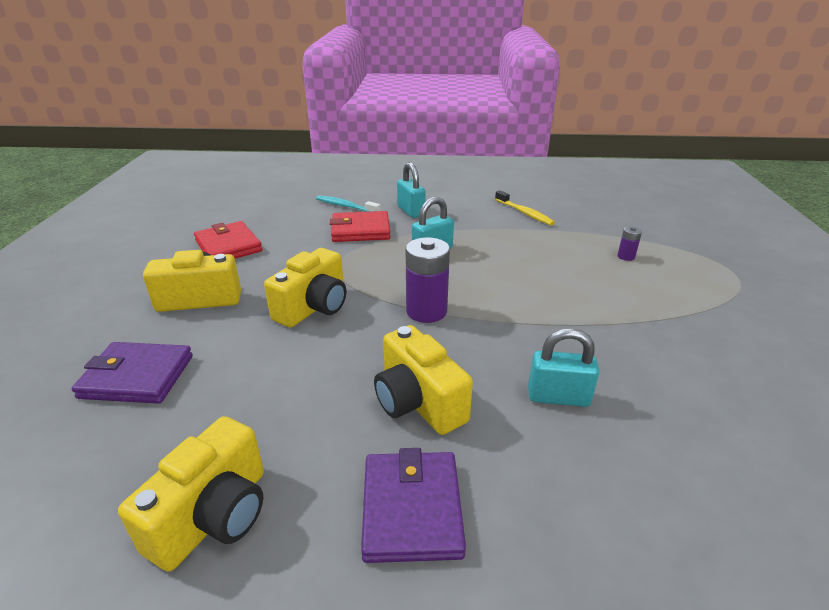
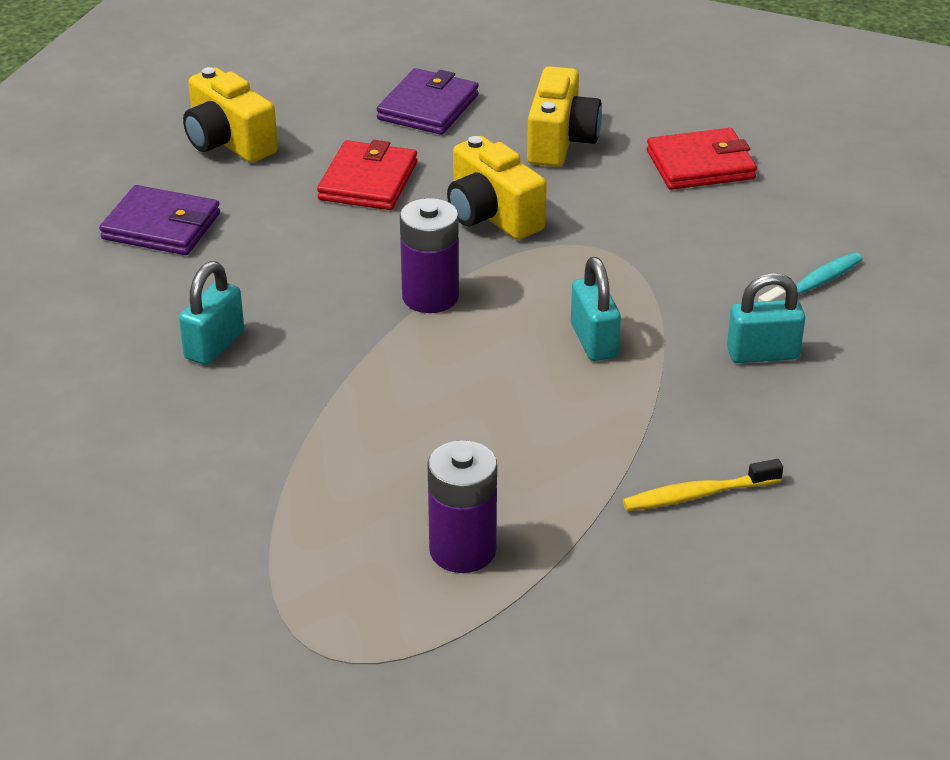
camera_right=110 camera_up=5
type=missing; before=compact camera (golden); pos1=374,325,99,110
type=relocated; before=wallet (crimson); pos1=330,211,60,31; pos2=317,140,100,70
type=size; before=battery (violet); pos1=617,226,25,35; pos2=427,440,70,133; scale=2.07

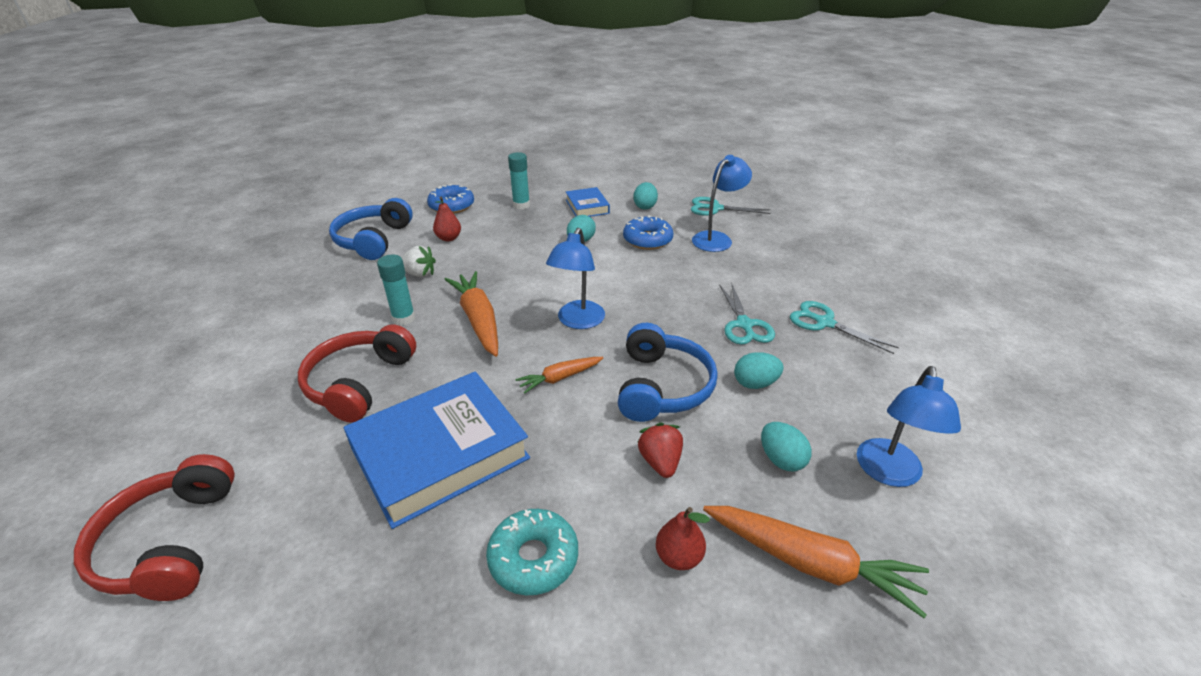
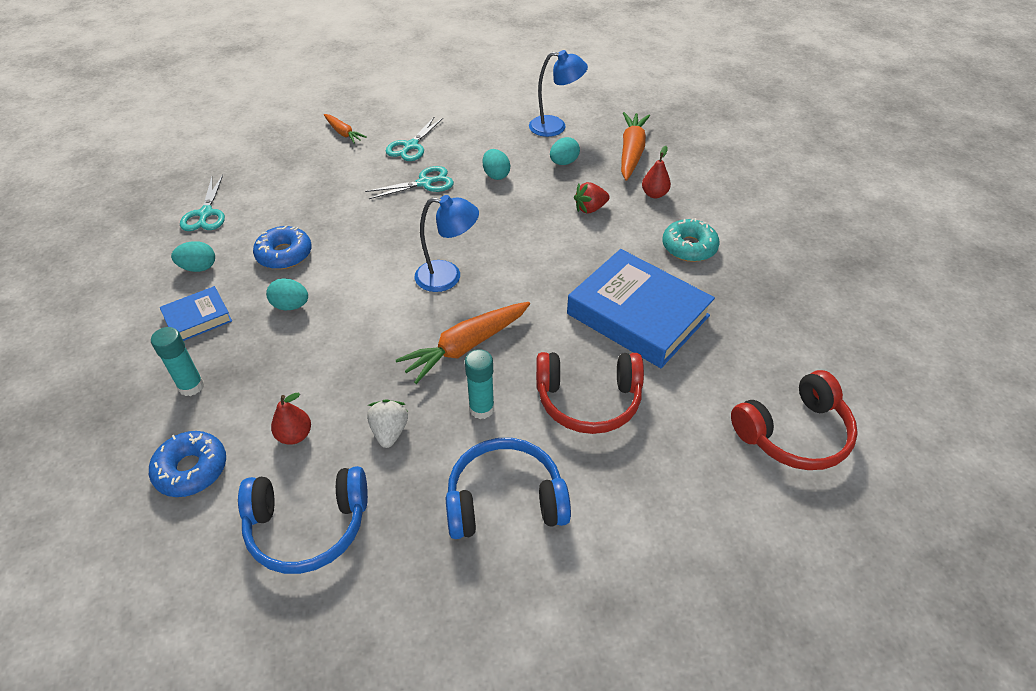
camera_right=-105 camera_up=10
type=missing; before=lamp (cobalt); pos1=692,155,60,97
type=relocated; before=carrot (bright orange); pos1=515,357,88,37; pos2=324,114,43,30
type=relocated; before=headset (cobalt); pos1=618,323,100,99; pos2=446,438,125,101

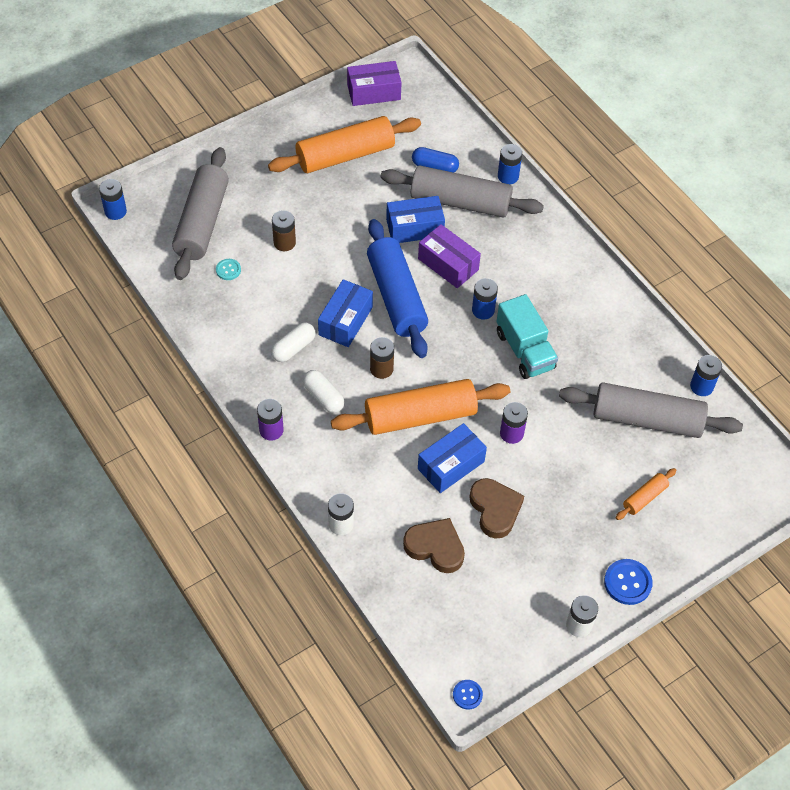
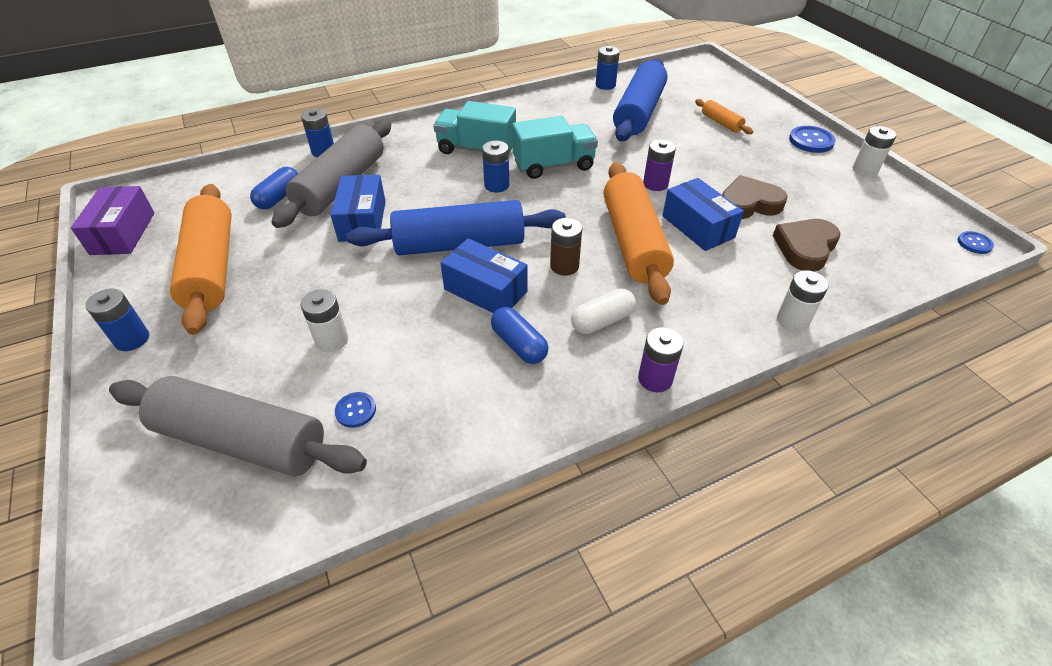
camera_right=-80 camera_up=-10
type=missing; before=box (violet); pos1=418,224,63,64
type=appeared; after=lorry (aqua); pos2=433,101,83,53
type=relocated; before=battery (cobalt); pos1=99,179,28,41; pos2=85,289,64,62
type=colour; before=sewing button (aqua); after=sewing button (cobalt); pos1=216,259,25,21; pos2=335,392,41,36
type=colour; before=capsule (snow-white); after=capsule (cobalt); pos1=271,322,44,40; pos2=491,307,57,57
type=colour; before=battery (russet); after=battery (snow-white); pos1=272,210,24,41; pos2=301,289,47,63
type=colour; before=pastry roller (ash-grey); after=pastry roller (cobalt); pos1=559,382,184,56; pos2=613,59,54,82

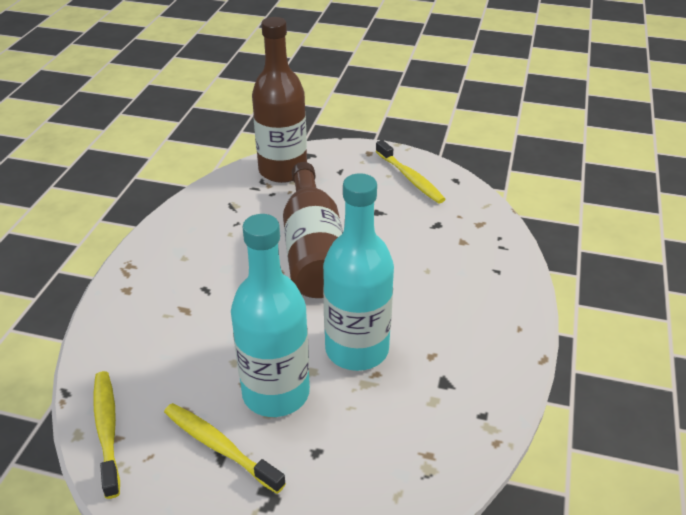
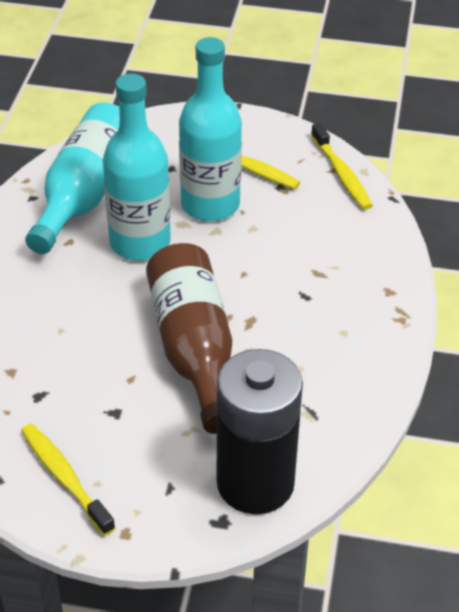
camera_right=175 camera_up=5
type=appeared; after=flask (aqua); pos2=25,103,95,151
type=exchanged; before=flask (russet); after=battery (ebony); pos1=252,17,55,166; pos2=217,349,86,165

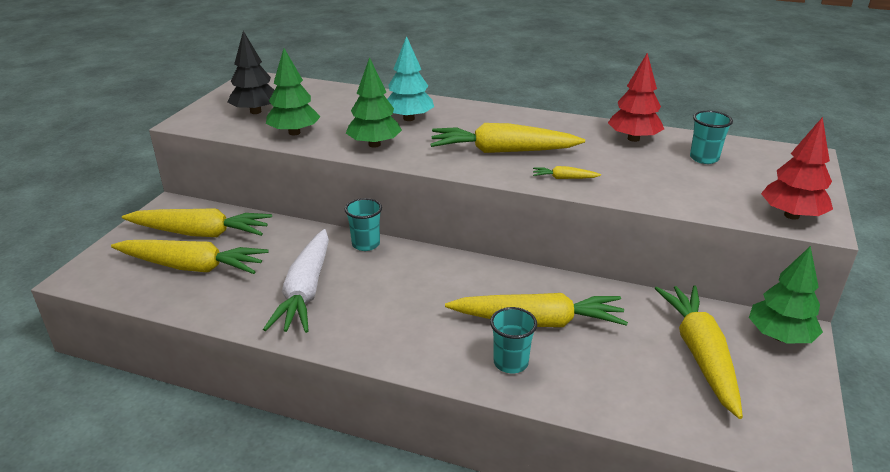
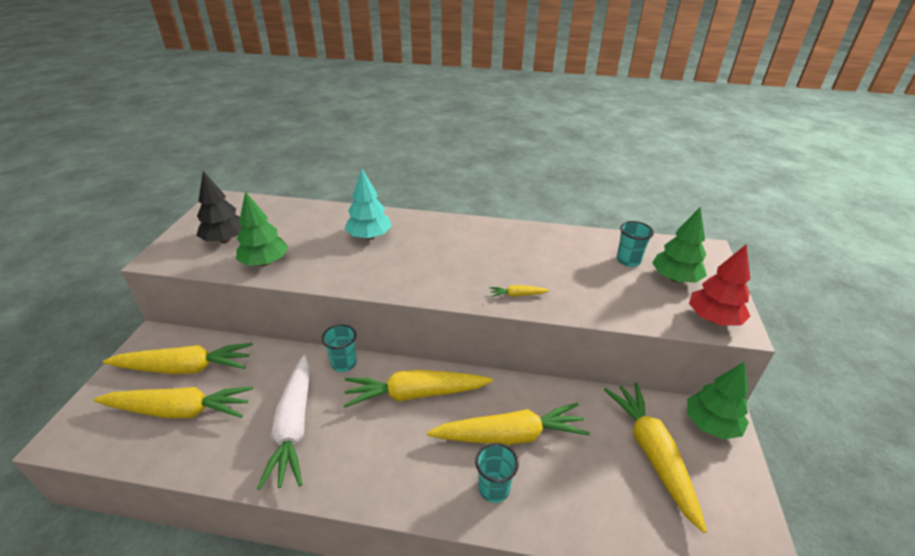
camera_right=-10 camera_up=5
type=missing; before=toy tree (crimson); pos1=608,53,56,89
type=relocated; before=toy tree (green); pos1=346,57,56,91; pos2=652,207,55,76
type=relocated; before=carrot (golden); pos1=430,123,155,30; pos2=343,370,150,38

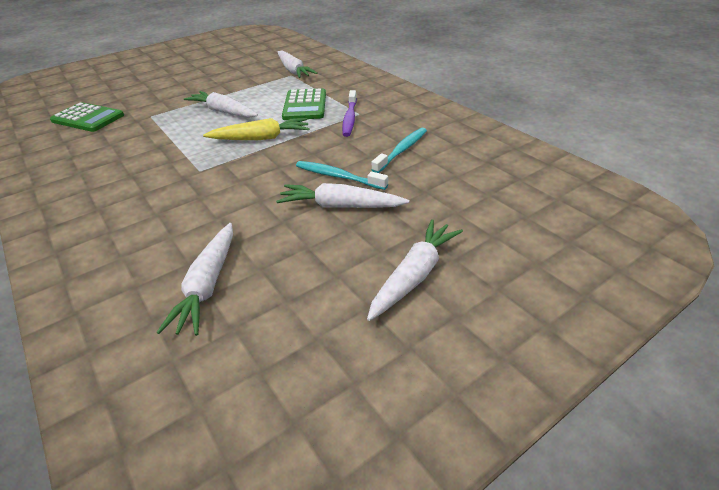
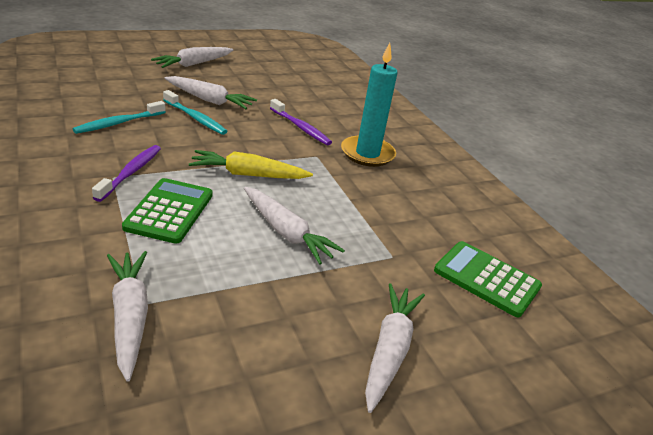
camera_right=-175 camera_up=-5
type=appeared; after=toothbrush (violet); pos2=270,99,62,46
type=appeared; after=wax candle (aqua); pos2=341,43,56,124
type=relocated; before=carrot (snow-white); pos1=157,223,76,113; pos2=365,283,60,130

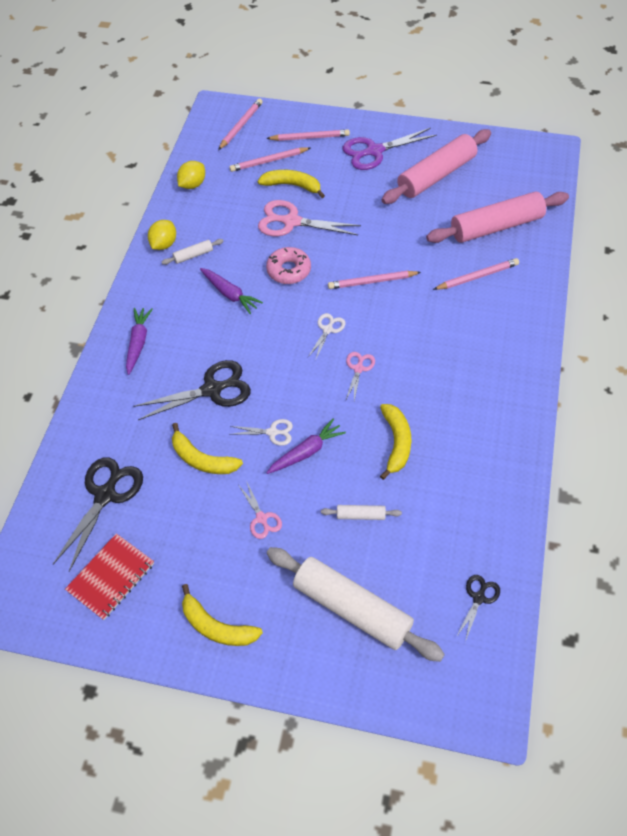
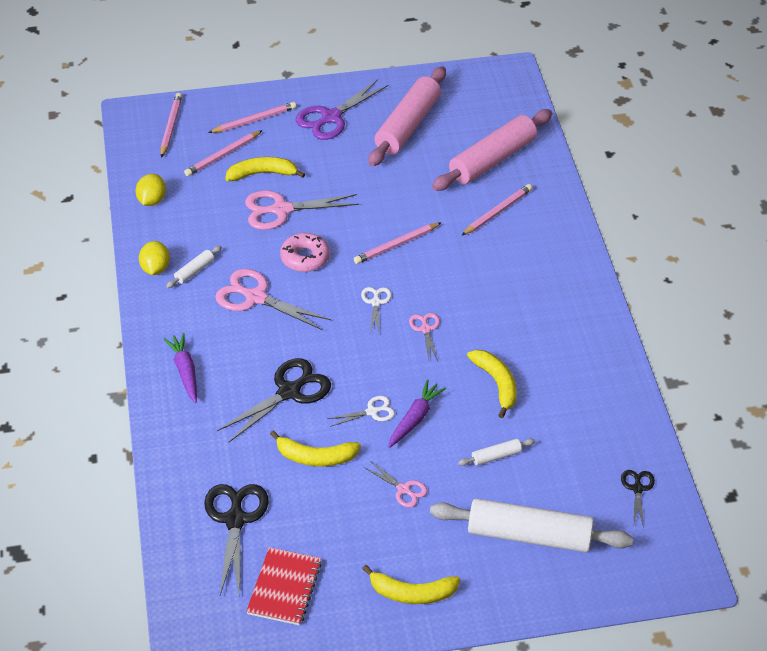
camera_right=-25 camera_up=-10
type=exchanged; before=carrot (violet); after=shears (rose-pink); pos1=200,268,63,46; pos2=215,269,116,61

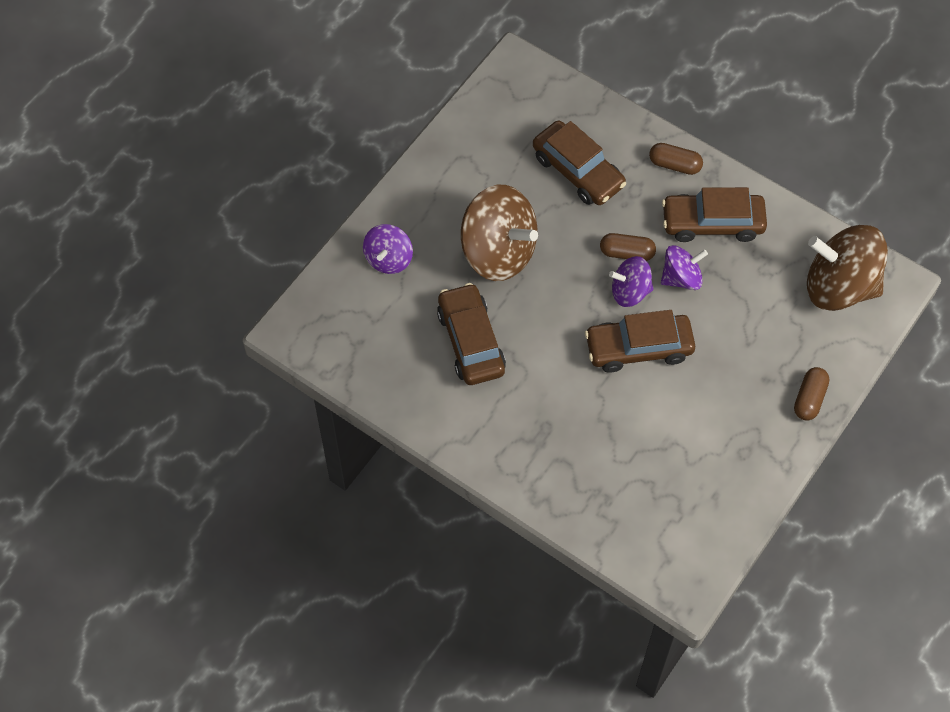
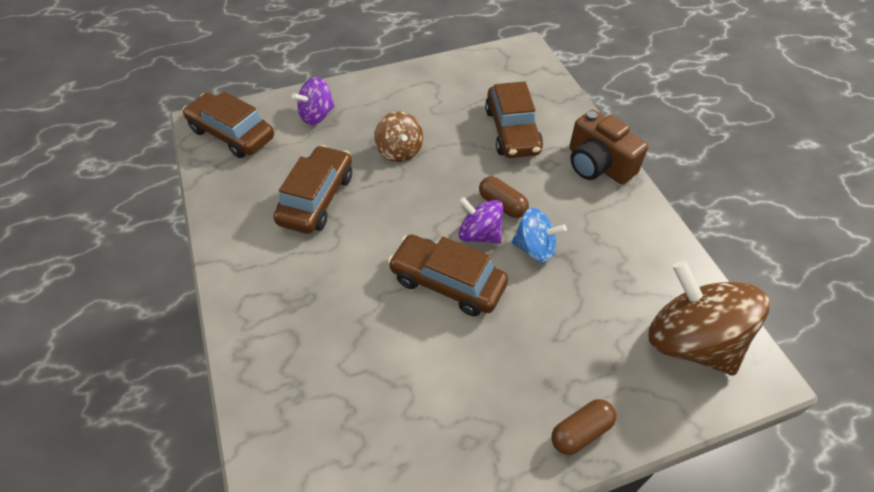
camera_right=35 camera_up=-10
type=relocated; before=toy car (russet); pos1=662,187,105,55; pos2=183,91,91,67
type=exchanged; before=capsule (russet); after=compact camera (russet); pos1=649,143,54,32; pos2=569,110,79,74
type=colour; before=whirligig (violet); after=whirligig (cobalt); pos1=661,245,47,45; pos2=512,208,55,55
type=size; before=whirligig (russet); pos1=461,185,77,96; pos2=374,112,49,50; scale=0.55

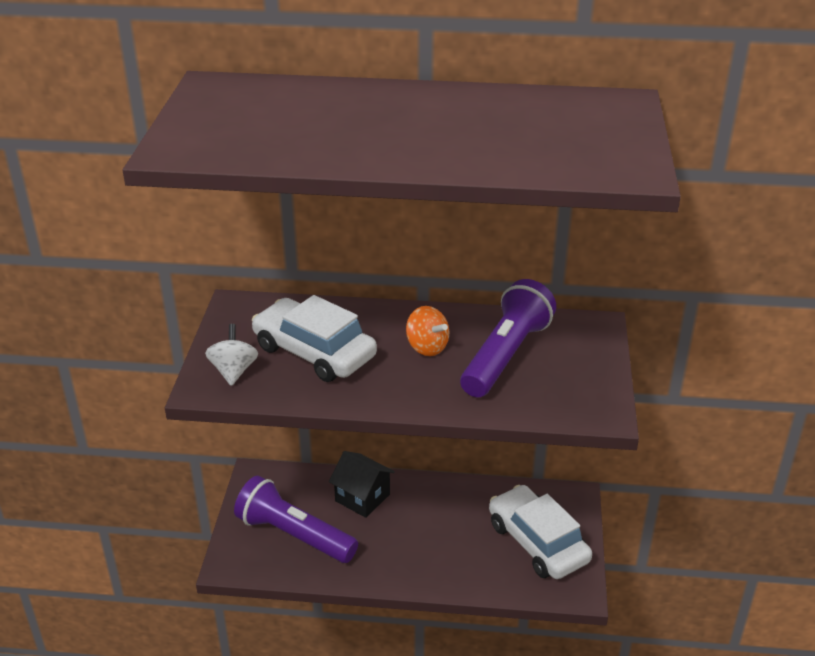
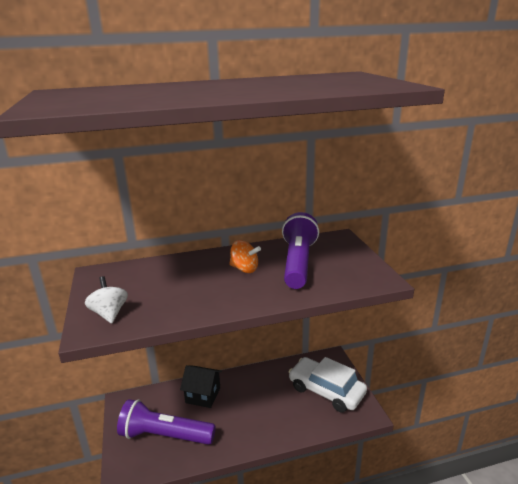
camera_right=-20 camera_up=-10
type=missing; before=toy car (snow-white); pos1=252,295,125,87

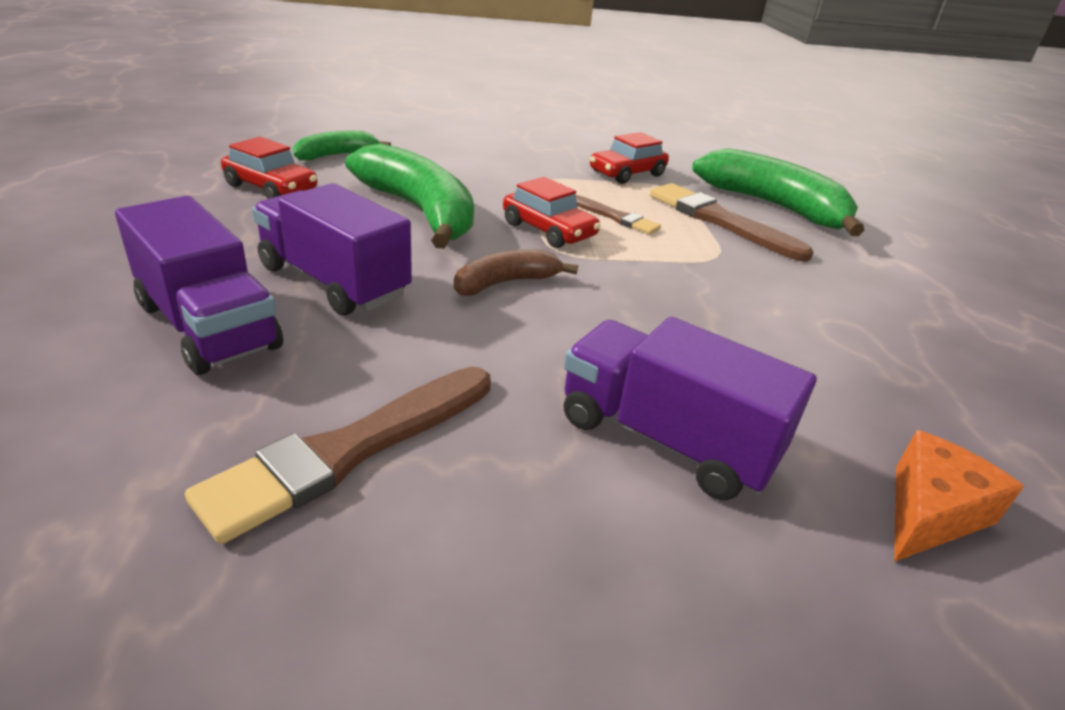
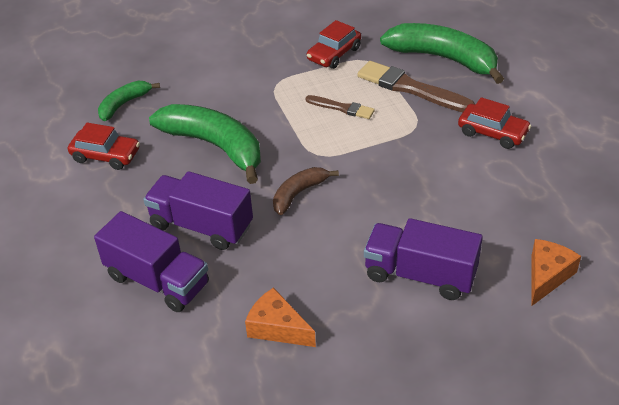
camera_right=-10 camera_up=10
type=relocated; before=toy car (crimson); pos1=503,177,98,71; pos2=458,97,73,52
type=exchanged; before=paintbrush (russet); after=cheese wedge (bright orange); pos1=185,367,306,177; pos2=245,287,71,60

